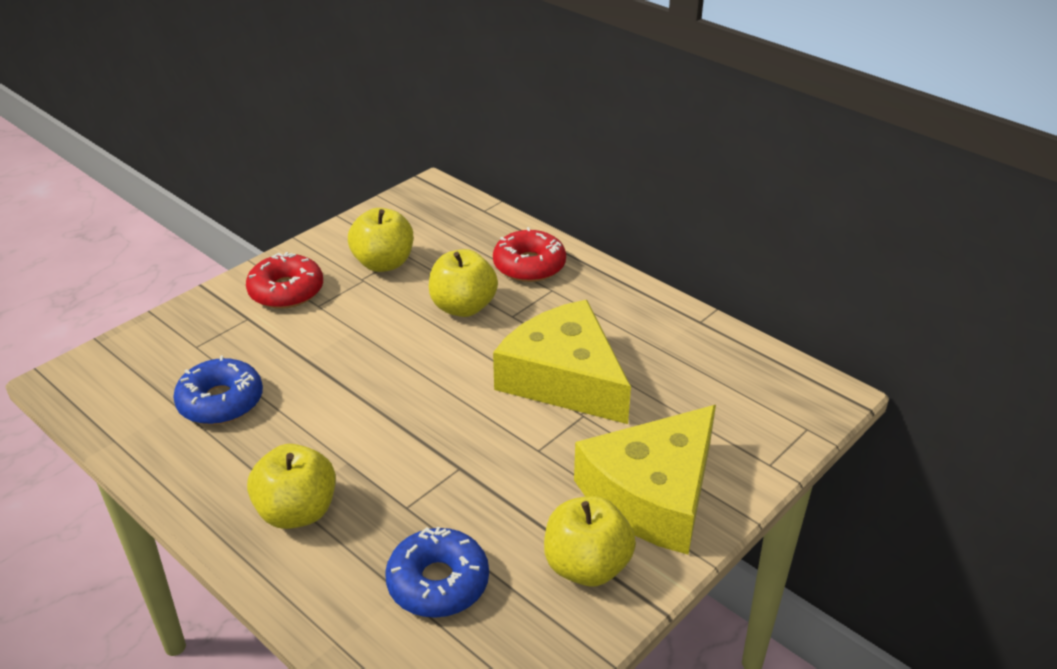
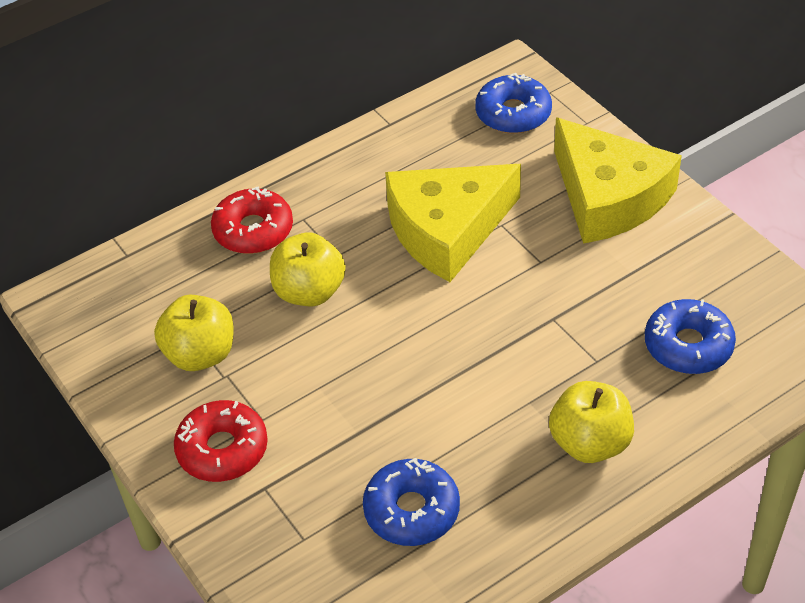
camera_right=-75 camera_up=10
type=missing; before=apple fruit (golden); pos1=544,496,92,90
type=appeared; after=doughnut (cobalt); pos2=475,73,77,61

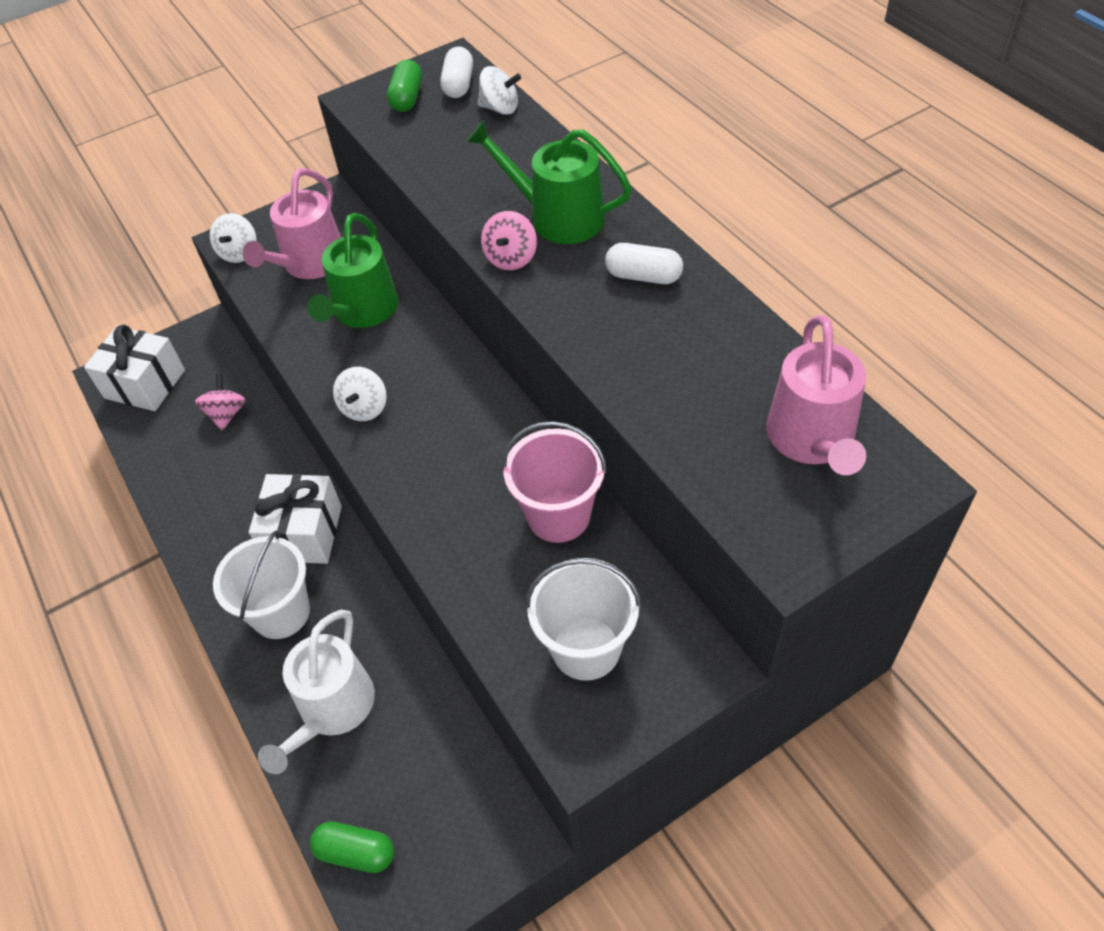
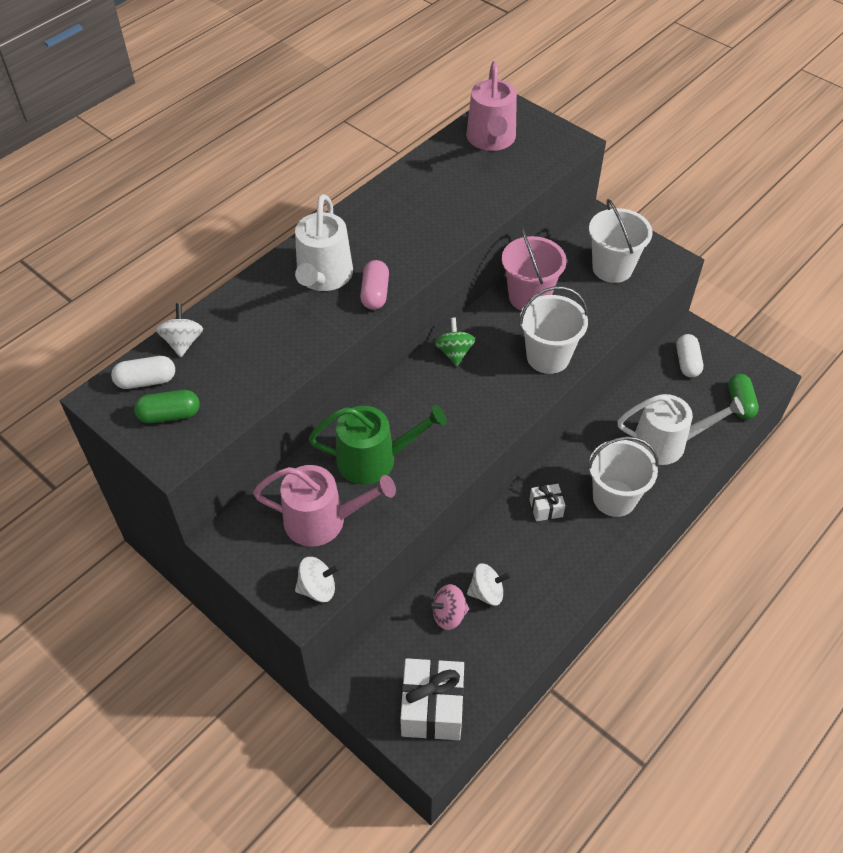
camera_right=-110 camera_up=0
type=appeared; after=whirligig (green); pos2=434,318,42,48
type=appeared; after=pail (snow-white); pos2=519,286,69,88
type=relocated; before=whirligig (snow-white); pos1=333,367,54,54; pos2=467,564,44,42
type=relocated; before=capsule (snow-white); pos1=605,243,78,41; pos2=676,334,27,44
type=exchanged; before=whirligig (rose-pink); after=capsule (rose-pink); pos1=481,211,56,59; pos2=360,260,29,50
type=colour; before=sprinkling can (green); after=sprinkling can (snow-white); pos1=467,120,165,124; pos2=295,194,58,97
type=spun; before=sprinkling can (rose-pink); pos1=766,315,100,160; pos2=466,61,51,90; turn=105
type=size; before=gift (snow-white); pos1=249,474,93,90; pos2=529,484,37,37; scale=0.52

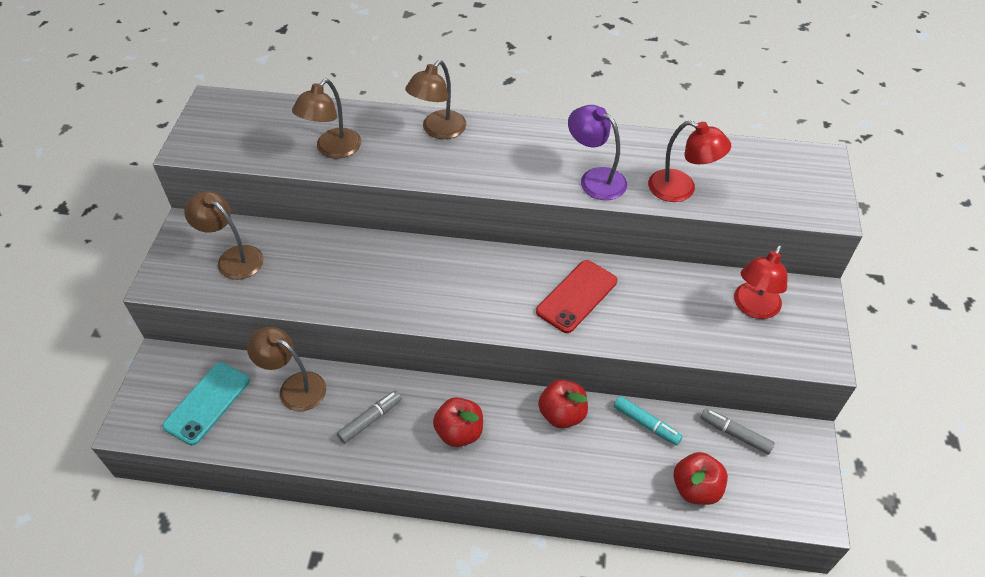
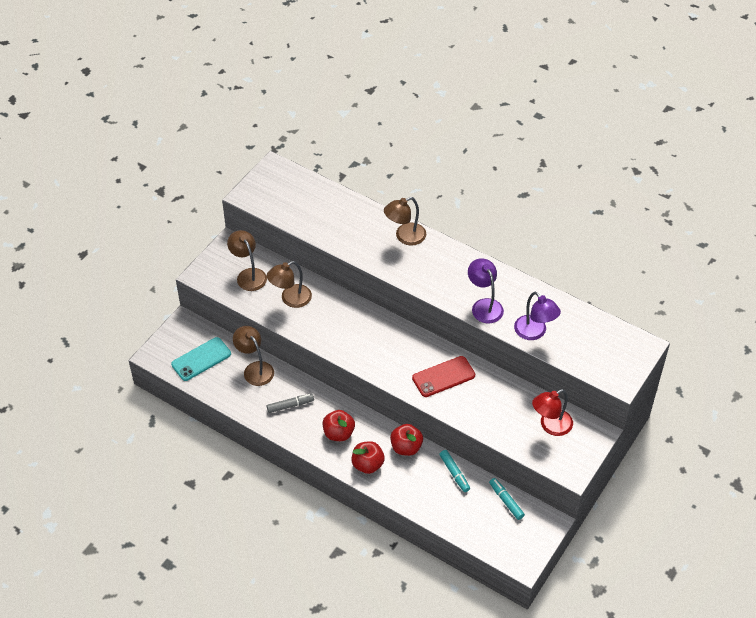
camera_right=25 camera_up=0
type=relocated; before=lamp (russet); pos1=292,79,69,80; pos2=267,261,45,47
type=relocated; before=apple fruit (crimson); pos1=673,452,55,53; pos2=351,441,34,33
type=colour; before=lamp (crimson); after=lamp (violet); pos1=648,121,83,81; pos2=514,292,47,48
type=colour; before=felt pen (ash-grey); after=felt pen (aqua); pos1=701,408,74,46; pos2=489,478,36,42

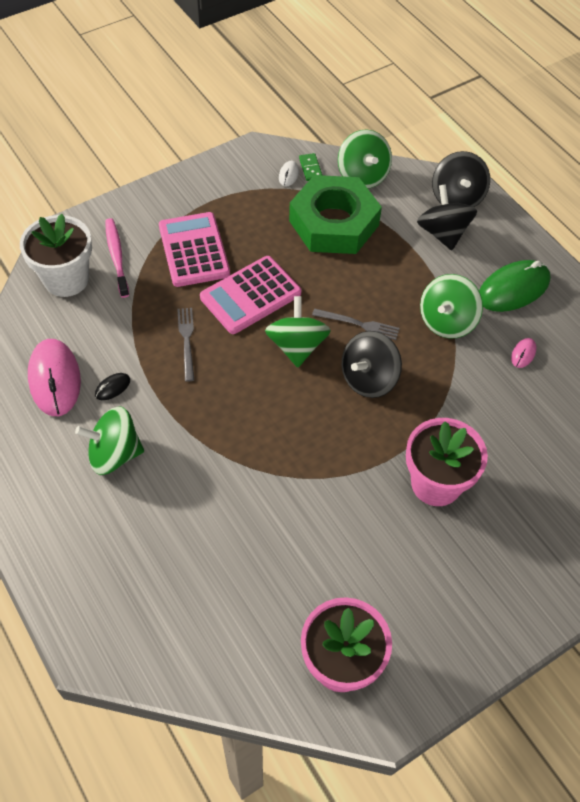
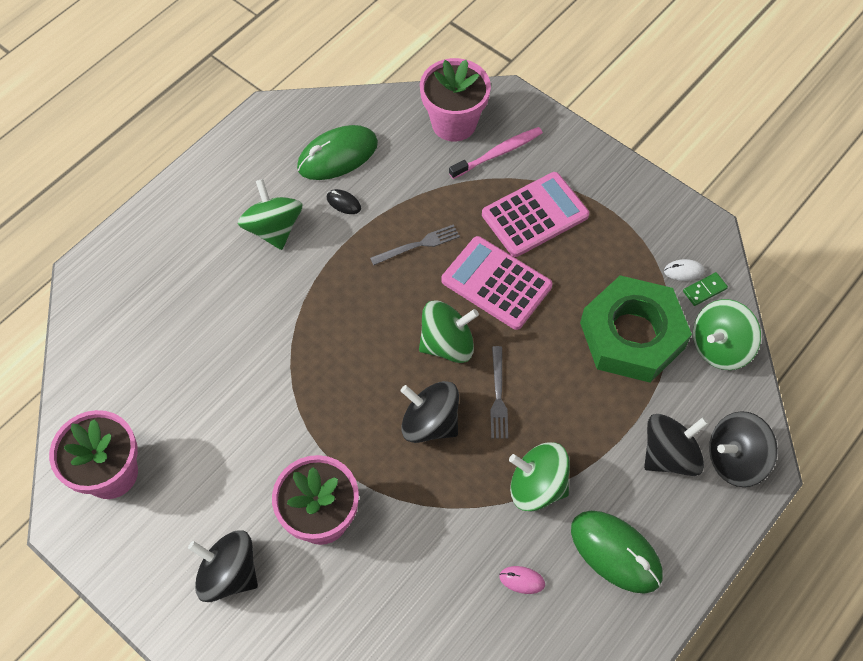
camera_right=75 camera_up=5
type=appeared; after=whirligig (ebony); pos2=188,530,70,72
type=colour; before=flower pot (snow-white); after=flower pot (rose-pink); pos1=20,214,72,83; pos2=420,58,71,83
type=colour; before=PC mouse (rose-pink); after=PC mouse (green); pos1=28,339,53,77; pos2=297,125,81,55

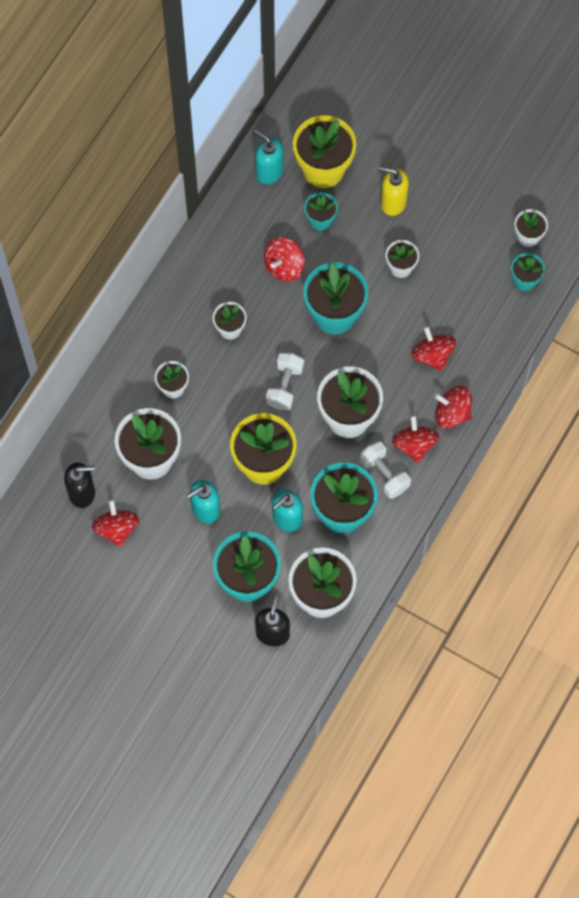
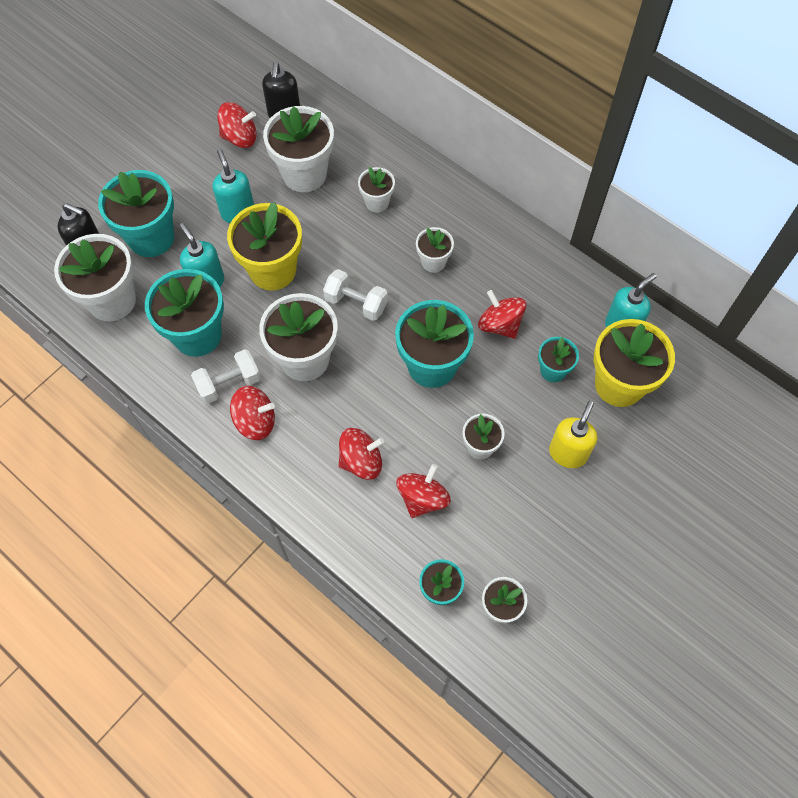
camera_right=100 camera_up=-5
type=relocated; before=whirligig (crimson); pos1=435,386,37,43; pos2=397,464,54,54

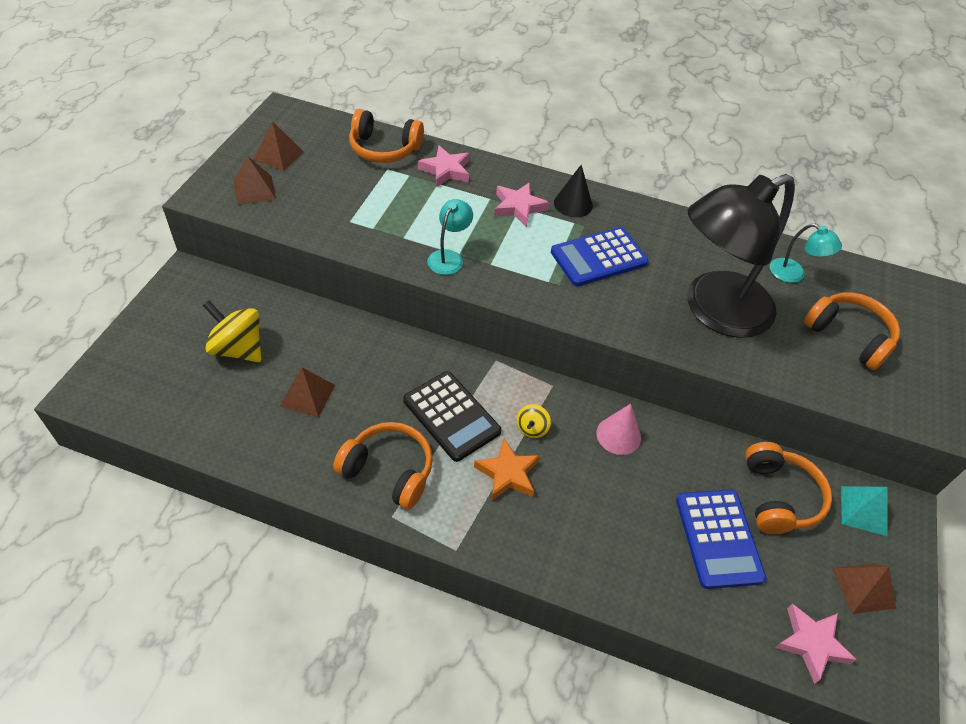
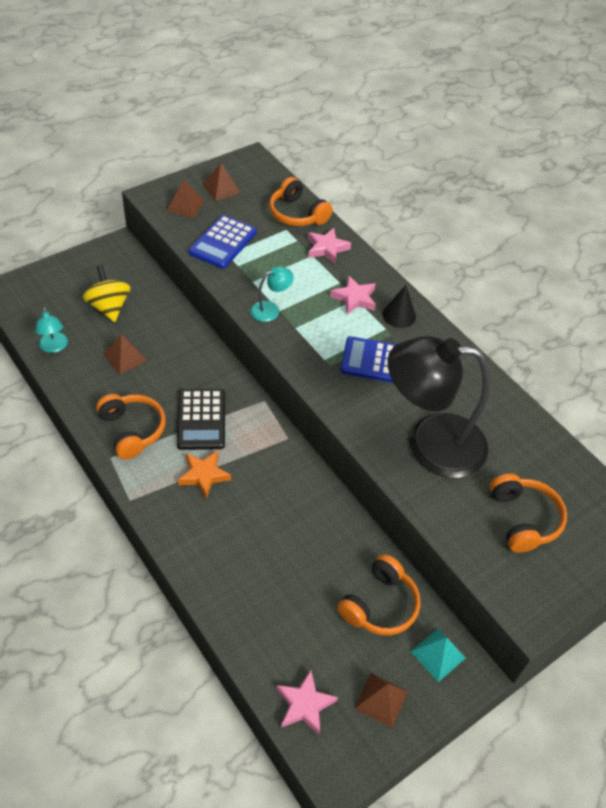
camera_right=35 camera_up=0
type=missing; before=whirligig (golden); pos1=516,404,35,34
type=missing; before=cone (rose-pink); pos1=596,404,45,51
type=relocated; before=calculator (cobalt); pos1=676,490,90,99; pos2=189,215,68,54
type=relocated; before=lamp (aqua); pos1=770,223,72,60; pos2=35,307,33,46

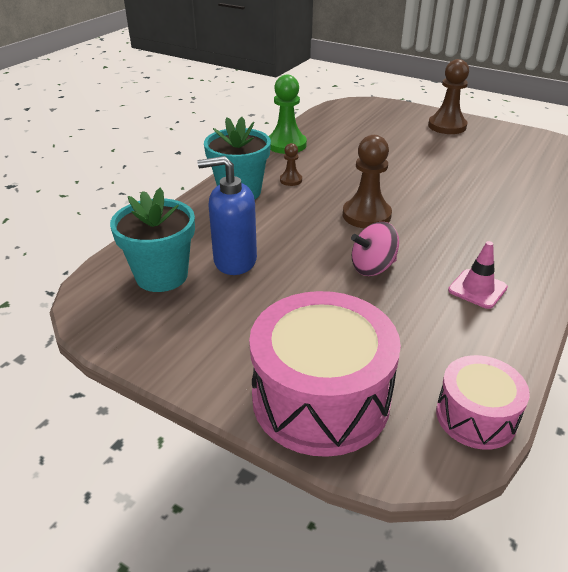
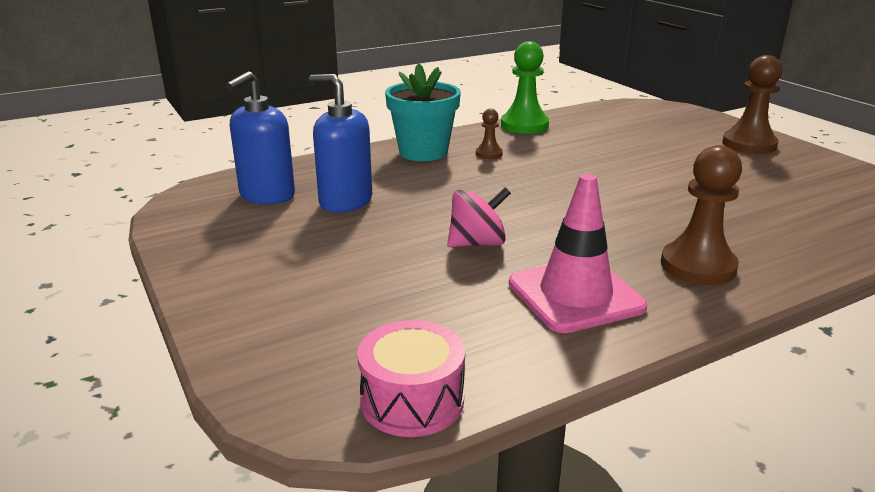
camera_right=30 camera_up=-10
type=missing; before=drum (rose-pink); pos1=249,291,152,166
type=relocated; before=pawn (russet); pos1=343,135,49,94; pos2=661,145,81,140
type=exchanged; before=flower pot (aqua); after=soap dispenser (cobalt); pos1=110,188,85,104; pos2=226,71,69,133
type=spun; before=whirligig (rose-pink); pos1=351,222,48,54; pos2=447,187,64,60; turn=150
type=size; before=traffic cone (rose-pink); pos1=448,241,60,68; pos2=509,174,138,159; scale=1.71

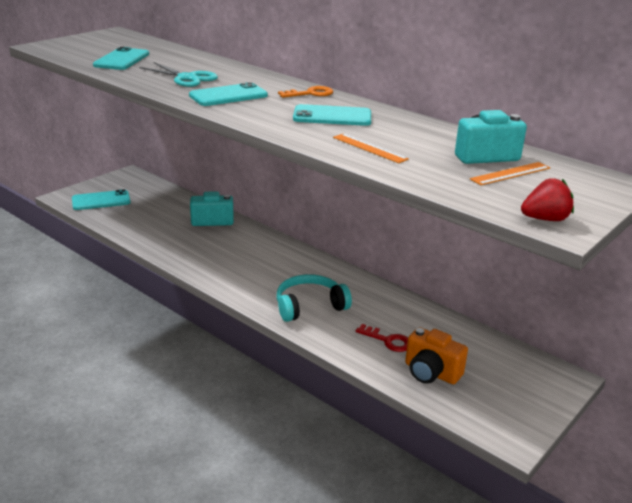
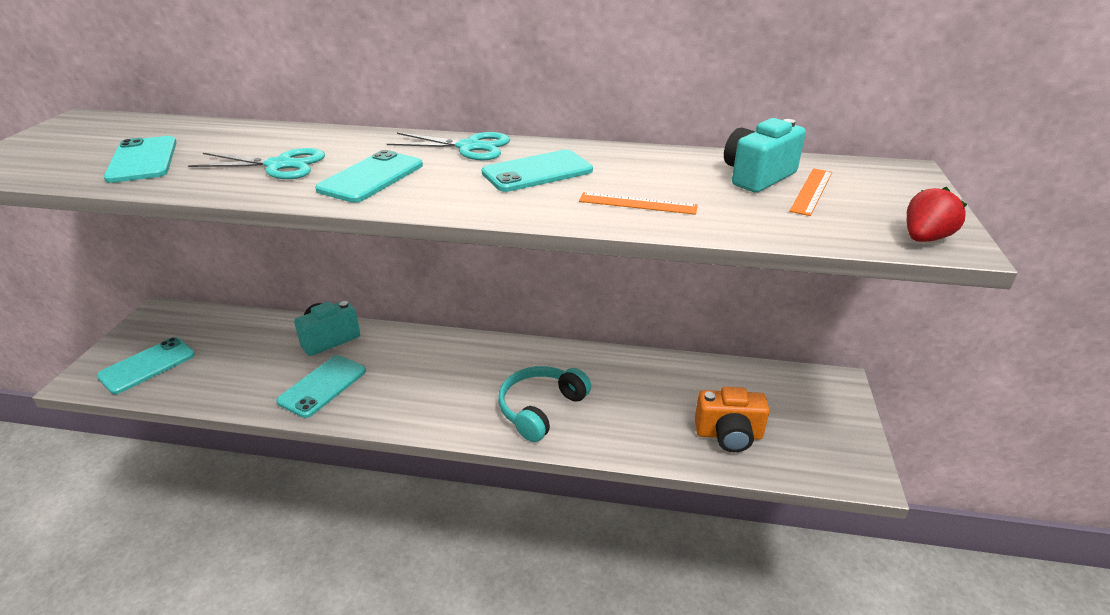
camera_right=-30 camera_up=5
type=missing; before=door key (crimson); pos1=356,324,52,28
type=appeared; after=phone (aqua); pos2=276,355,90,63
type=exchanged; before=door key (bright orange); after=shears (aqua); pos1=278,86,55,12; pos2=387,132,123,28

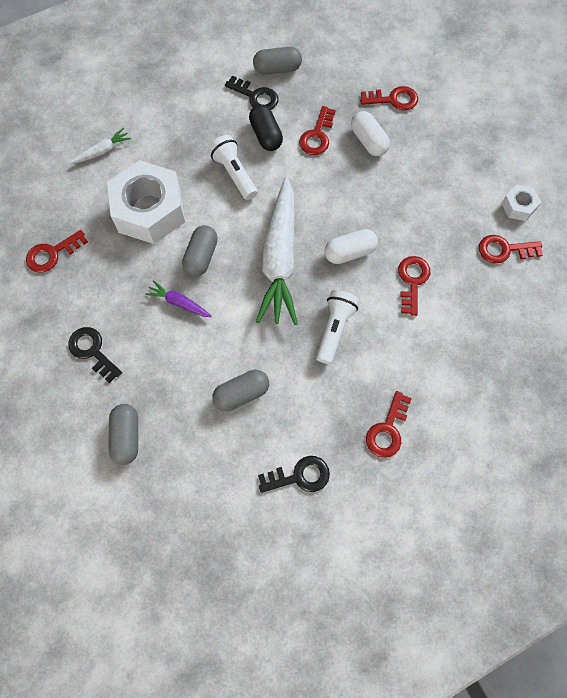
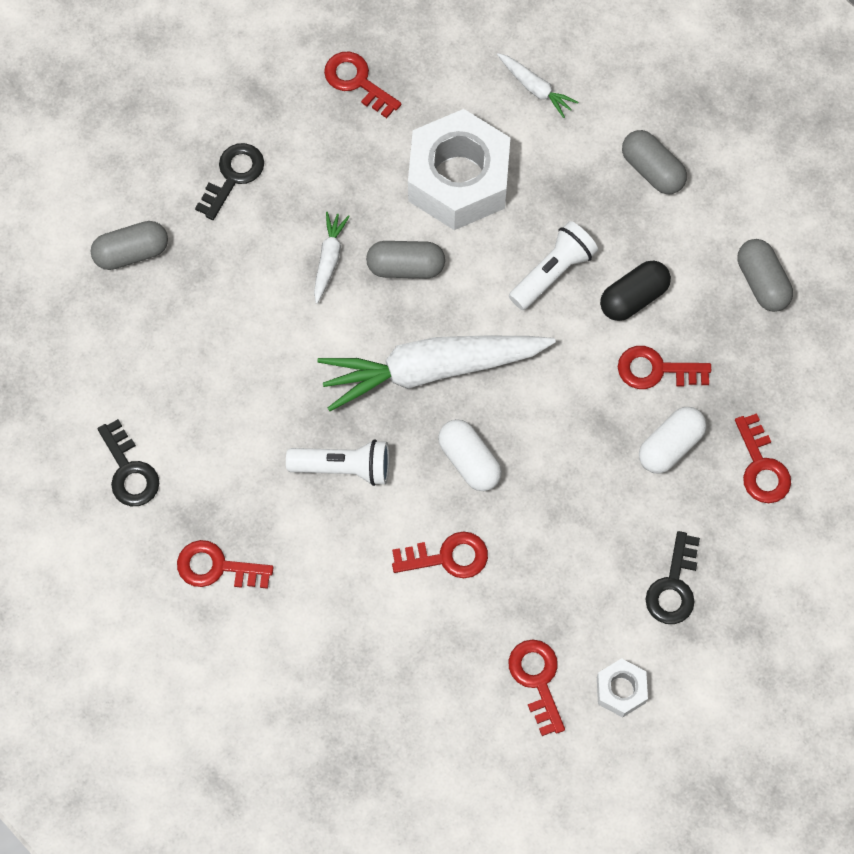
camera_right=75 camera_up=0
type=relocated; before=capsule (ash-grey); pos1=212,370,57,41; pos2=622,130,65,64
type=relocated; before=door key (ebony); pos1=225,75,53,35; pos2=645,531,55,93
type=colour; before=carrot (violet); after=carrot (snow-white); pos1=145,280,67,37; pos2=314,212,36,92

